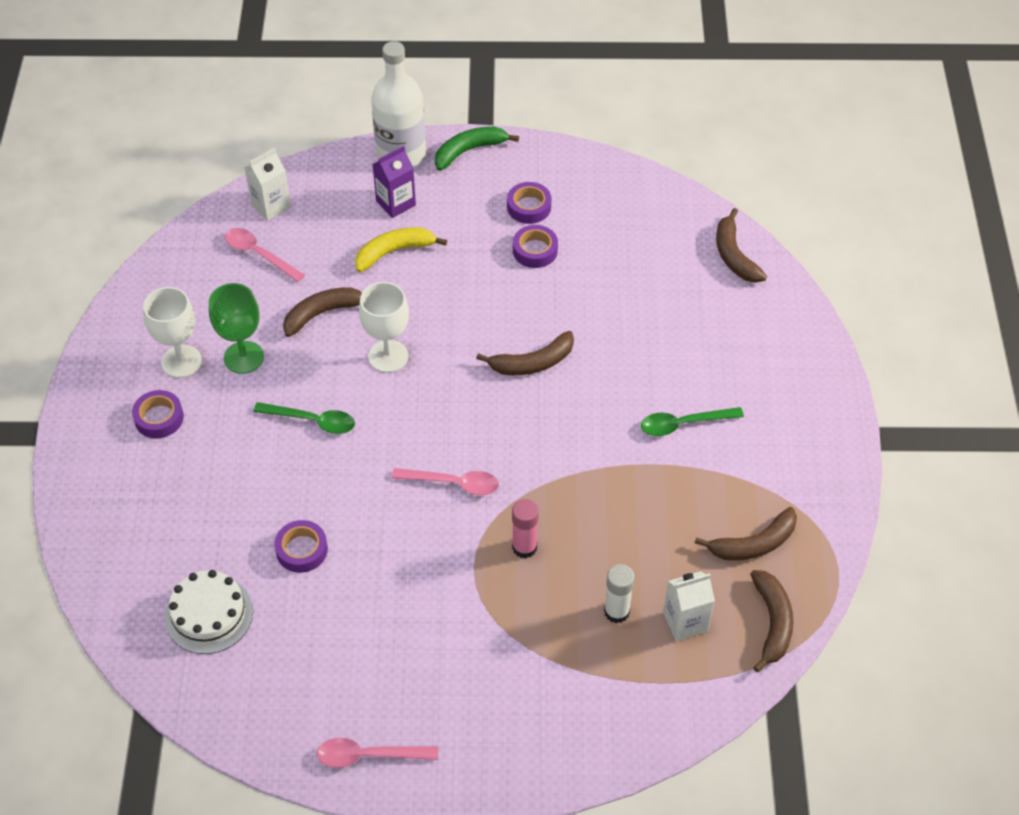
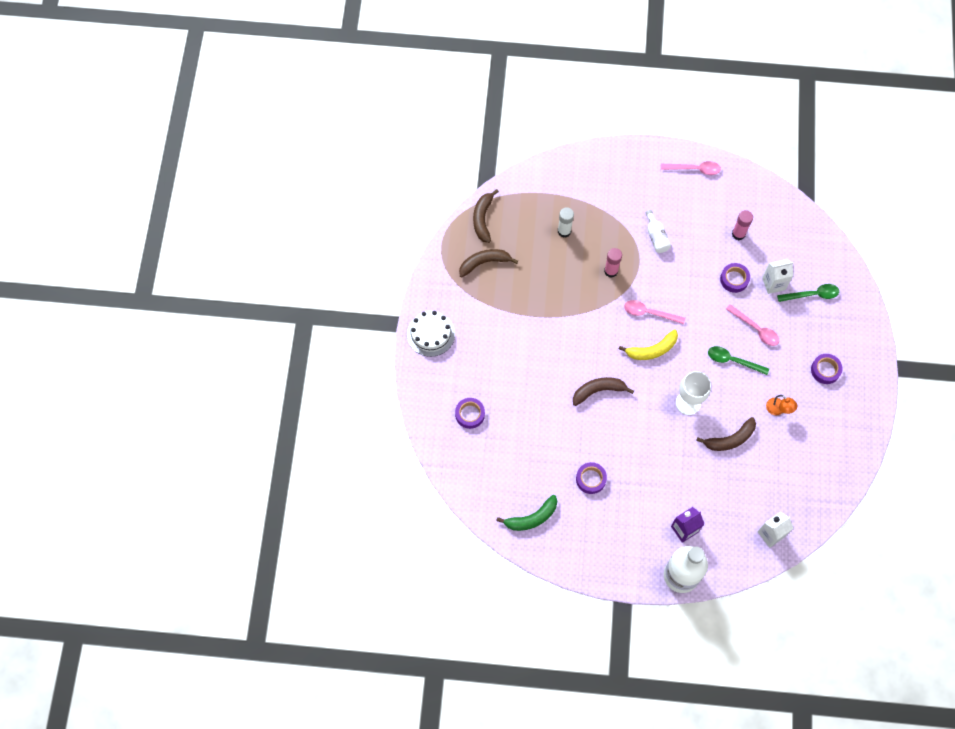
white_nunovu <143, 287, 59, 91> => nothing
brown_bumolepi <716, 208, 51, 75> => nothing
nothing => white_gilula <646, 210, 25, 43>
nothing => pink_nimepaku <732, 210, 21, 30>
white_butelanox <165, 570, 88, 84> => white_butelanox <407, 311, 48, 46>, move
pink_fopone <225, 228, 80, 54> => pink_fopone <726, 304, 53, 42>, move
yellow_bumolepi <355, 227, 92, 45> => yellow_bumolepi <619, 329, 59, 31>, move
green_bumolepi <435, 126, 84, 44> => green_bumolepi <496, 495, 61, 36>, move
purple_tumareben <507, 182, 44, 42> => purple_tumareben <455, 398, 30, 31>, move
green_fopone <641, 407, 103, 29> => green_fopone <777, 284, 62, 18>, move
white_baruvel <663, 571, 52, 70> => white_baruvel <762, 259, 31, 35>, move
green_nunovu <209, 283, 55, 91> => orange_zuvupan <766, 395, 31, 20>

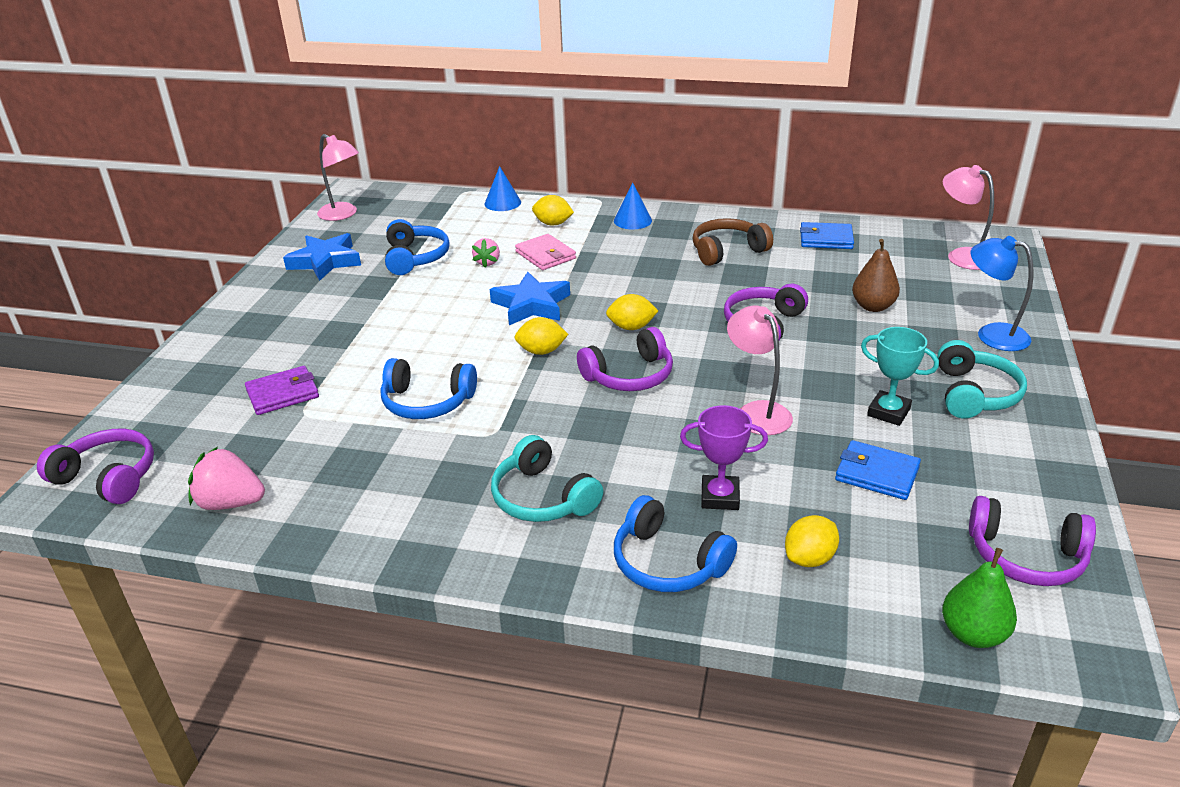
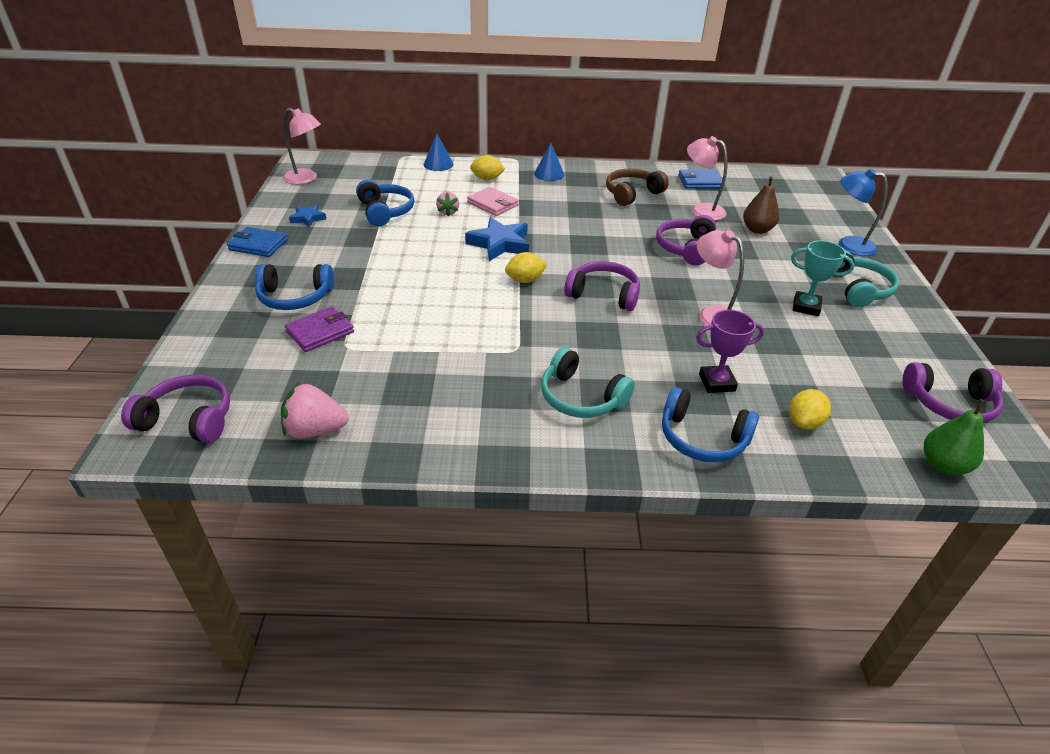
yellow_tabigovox <606, 294, 52, 36> => nothing
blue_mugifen <381, 358, 96, 61> => blue_mugifen <255, 264, 79, 46>, move
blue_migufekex <835, 440, 86, 60> => blue_migufekex <227, 227, 61, 30>, move
pink_zuvupan <943, 165, 51, 105> => pink_zuvupan <687, 136, 40, 85>, move
purple_mugifen <577, 327, 96, 64> => purple_mugifen <564, 261, 76, 50>, 120 degrees counterclockwise
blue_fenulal <283, 233, 78, 48> => blue_fenulal <289, 205, 37, 22>, x0.56

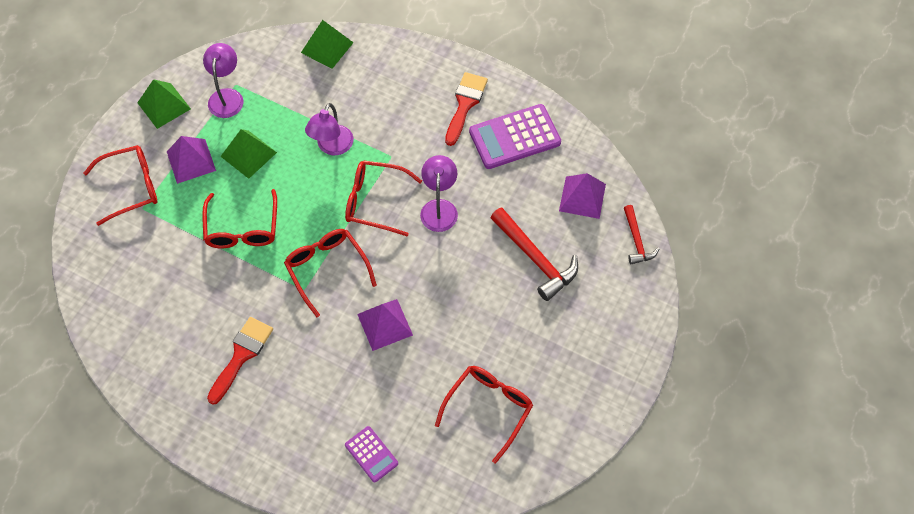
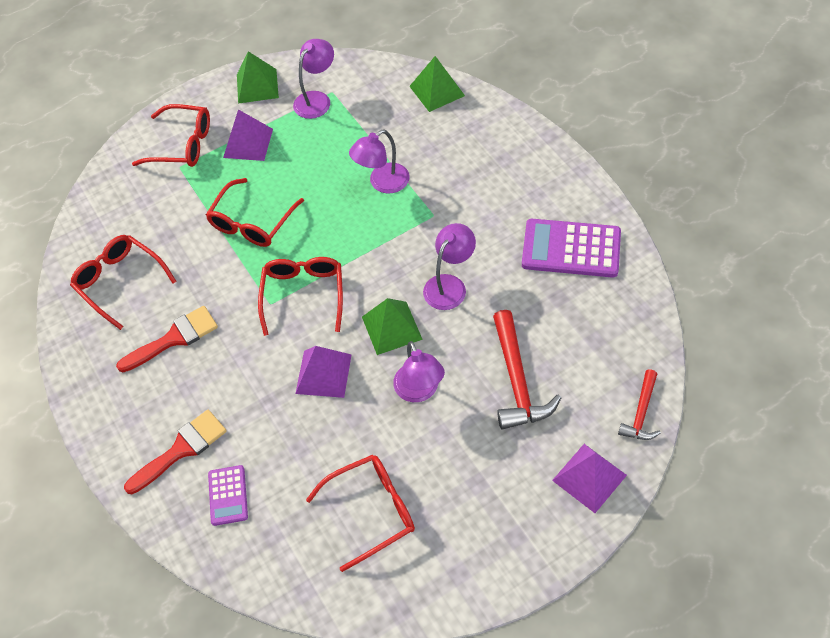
nothing => purple_zuvupan <393, 341, 52, 61>
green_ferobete <220, 129, 57, 50> => green_ferobete <362, 298, 61, 57>, move
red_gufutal <345, 160, 77, 76> => red_gufutal <70, 235, 107, 95>, move
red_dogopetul <445, 72, 43, 74> => red_dogopetul <124, 410, 103, 84>, move
purple_ferobete <559, 173, 47, 46> => purple_ferobete <552, 444, 75, 69>, move

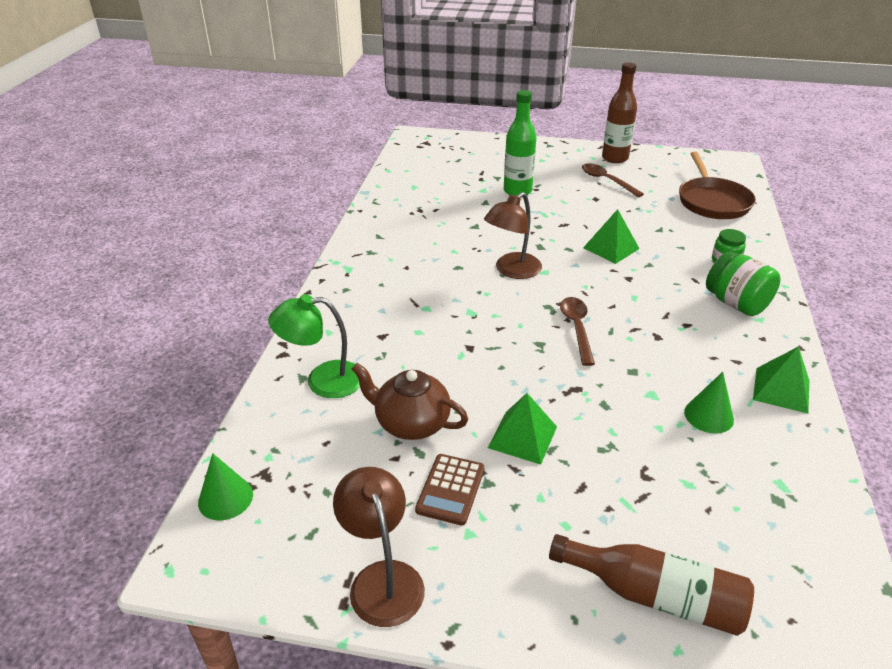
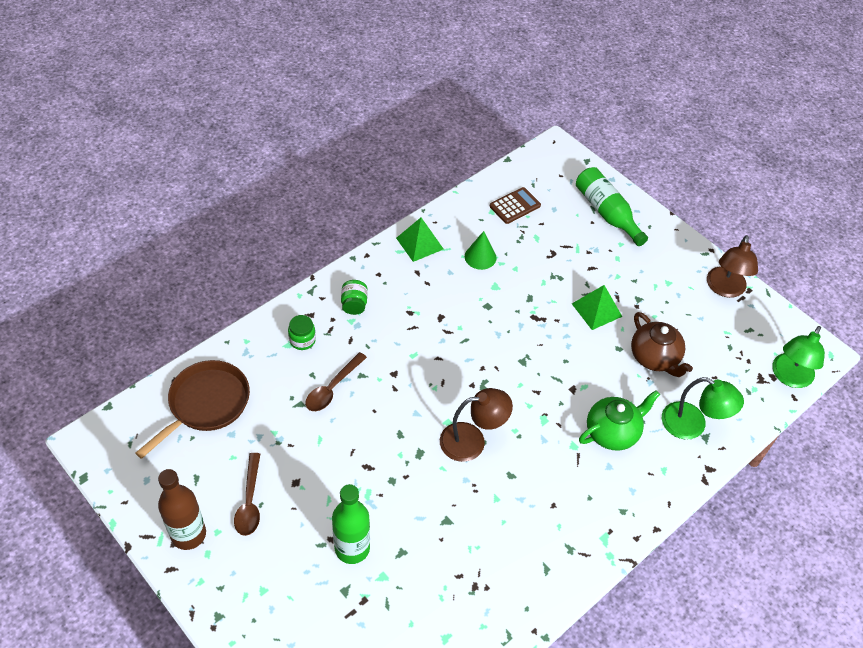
green_ferobete <583, 209, 57, 55> => nothing
nothing => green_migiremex <579, 390, 81, 61>
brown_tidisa <415, 454, 70, 71> => brown_tidisa <490, 187, 51, 37>, move
brown_fopone <560, 297, 35, 69> => brown_fopone <305, 352, 62, 59>, move
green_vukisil <198, 453, 55, 67> => green_zuvupan <772, 326, 53, 62>
brown_gilula <549, 534, 205, 102> => green_gilula <576, 167, 72, 79>
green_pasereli <706, 251, 75, 65> => green_pasereli <341, 280, 27, 35>, x0.61

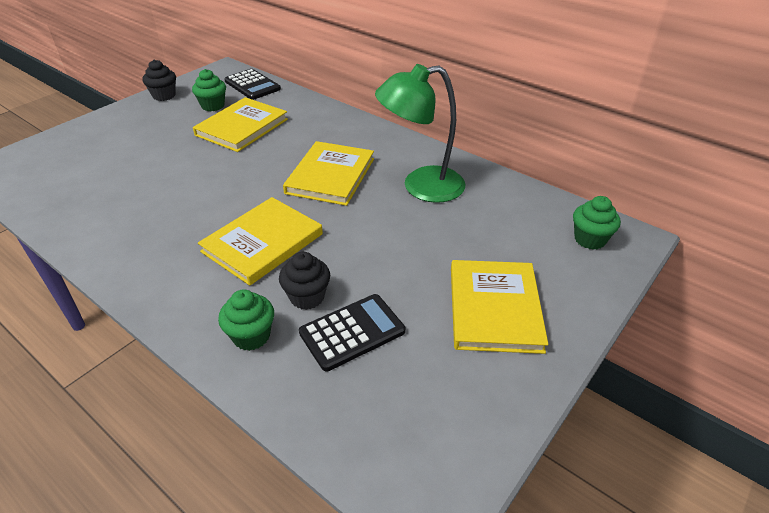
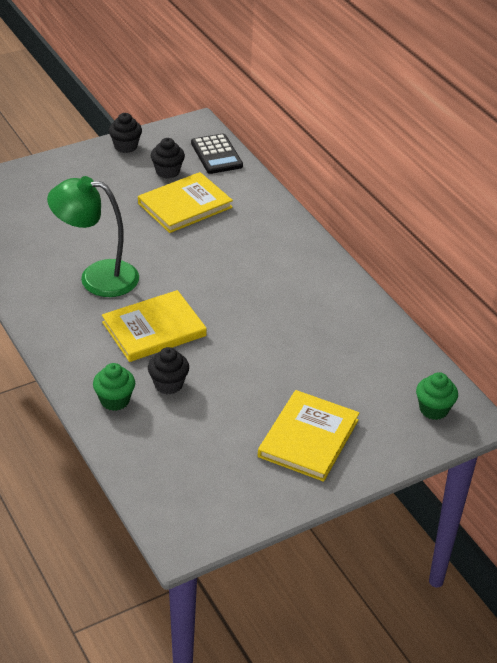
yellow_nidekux <283, 141, 91, 65> => nothing
black_tidisa <299, 294, 106, 78> => nothing
green_zuvupan <375, 64, 91, 139> => green_zuvupan <47, 176, 92, 121>, move
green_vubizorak <192, 69, 34, 42> => black_vubizorak <151, 138, 34, 41>

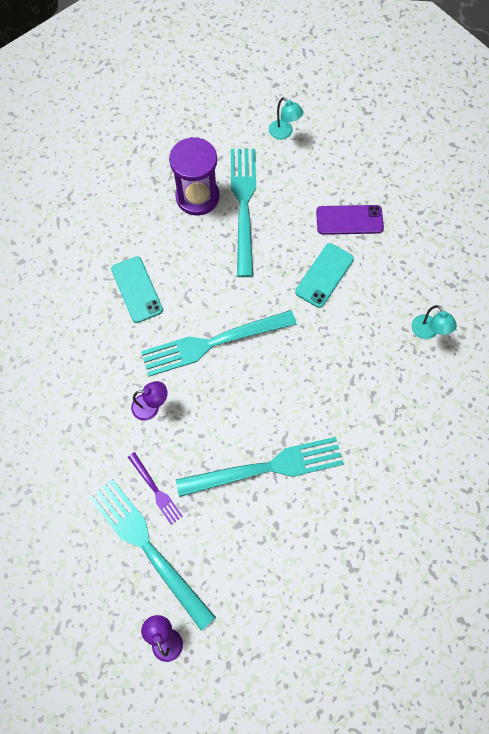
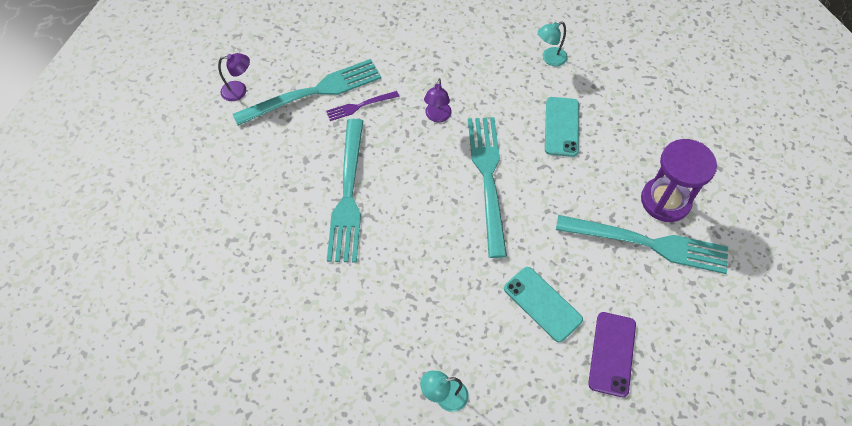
turquoise_zuvupan <269, 97, 35, 43> => turquoise_zuvupan <538, 22, 30, 44>, move
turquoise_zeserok <111, 256, 52, 67> => turquoise_zeserok <545, 97, 34, 60>, 75 degrees counterclockwise

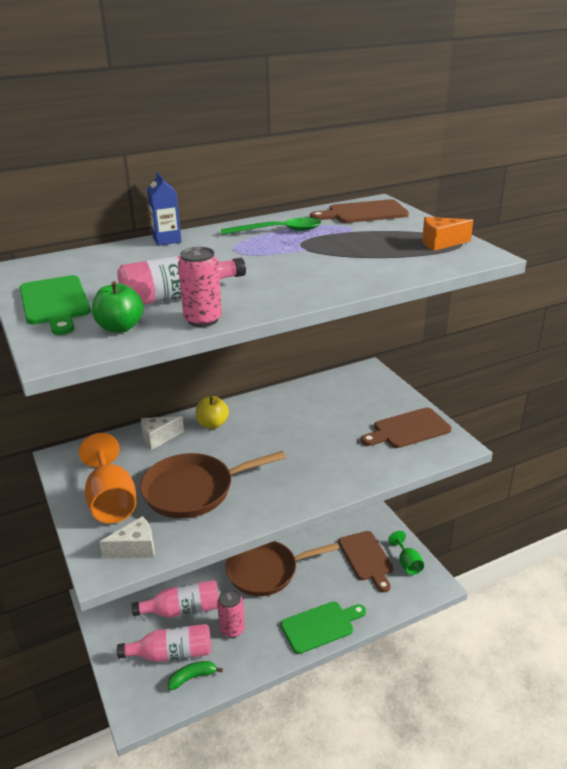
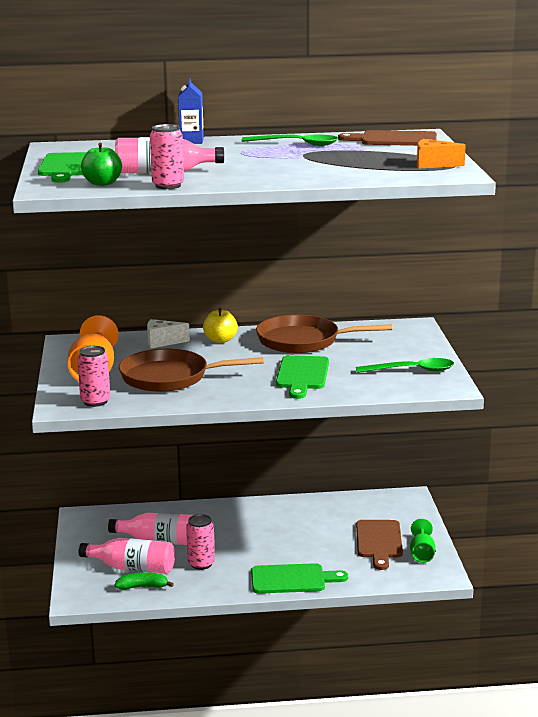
nothing => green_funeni <276, 355, 53, 44>
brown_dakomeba <225, 541, 114, 55> => brown_dakomeba <256, 315, 136, 38>, move
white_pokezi <99, 516, 56, 43> => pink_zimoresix <77, 346, 33, 61>
brown_funeni <361, 408, 91, 40> => green_fopone <356, 358, 98, 15>

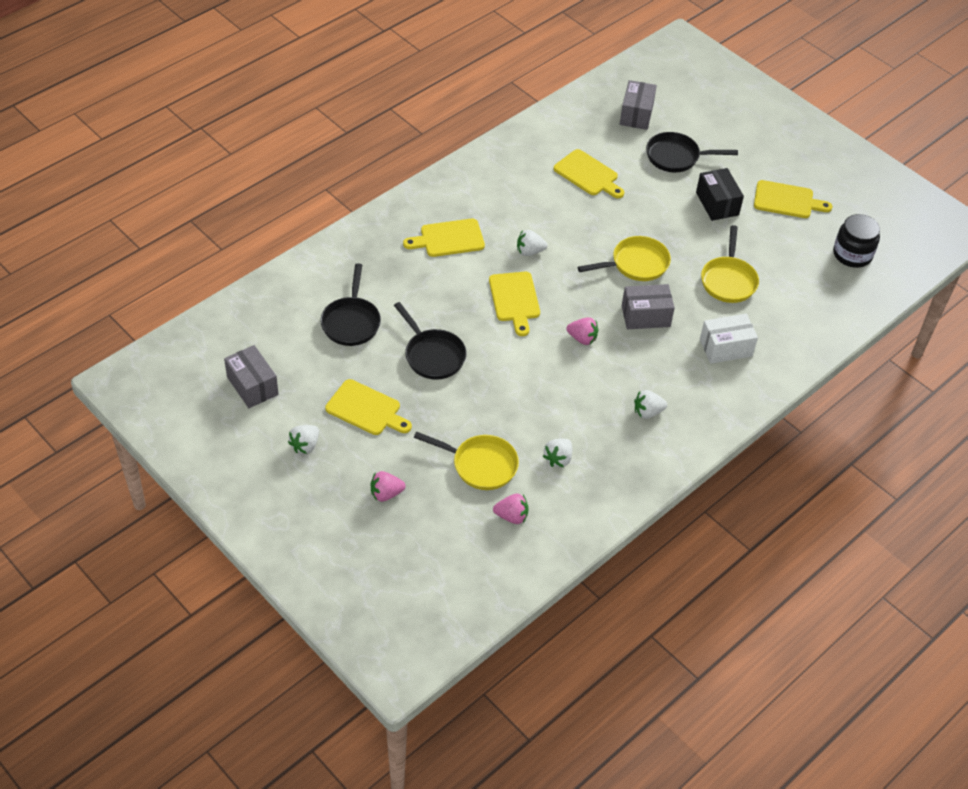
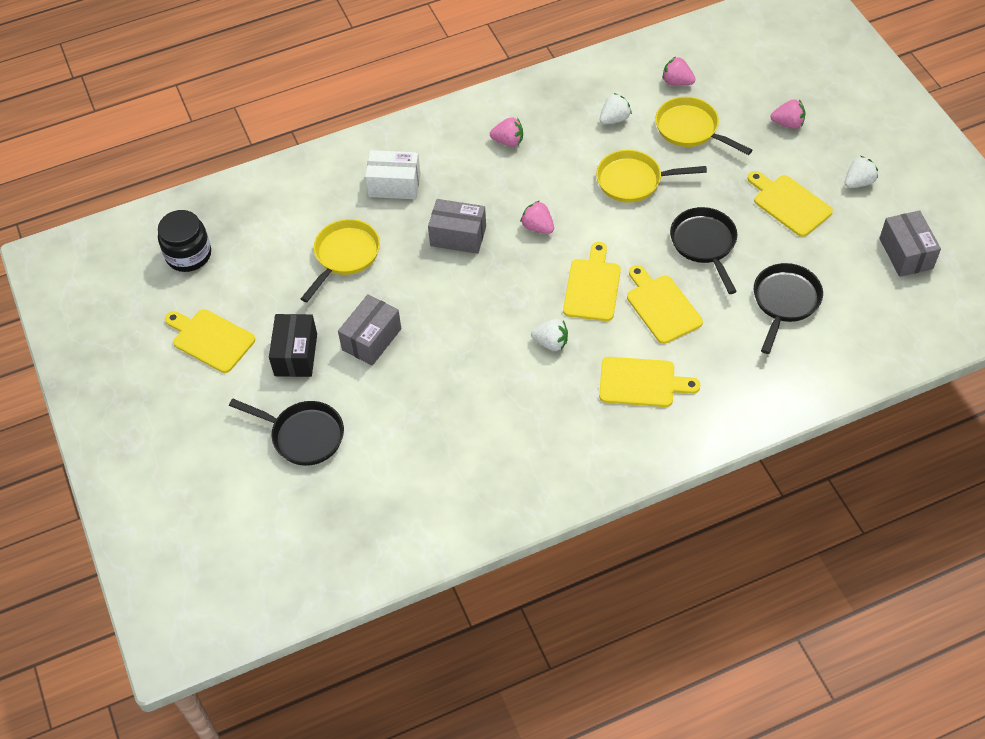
yellow_funeni <554, 149, 70, 49> => yellow_funeni <627, 265, 76, 79>, move
yellow_dakomeba <578, 236, 93, 45> => yellow_dakomeba <596, 150, 111, 53>, move
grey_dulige <620, 80, 37, 50> => grey_dulige <338, 294, 63, 72>, move
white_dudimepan <634, 390, 33, 29> => pink_dudimepan <490, 117, 33, 30>

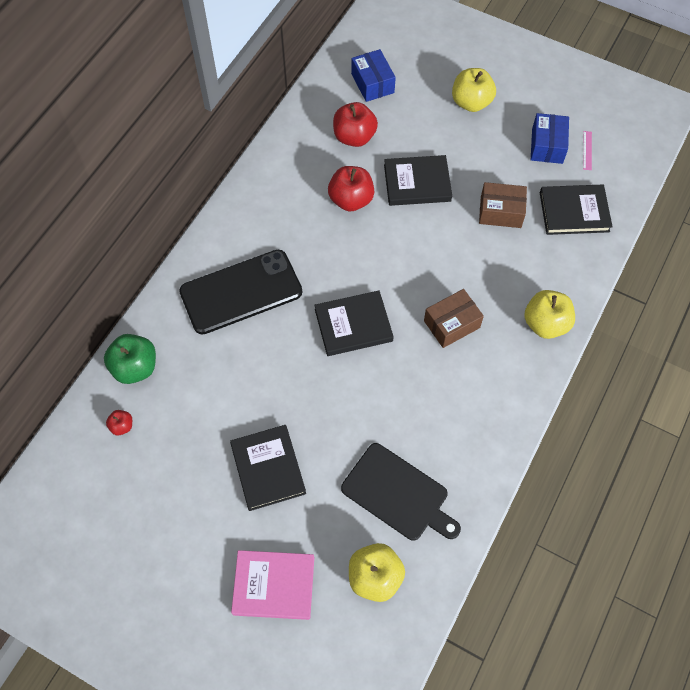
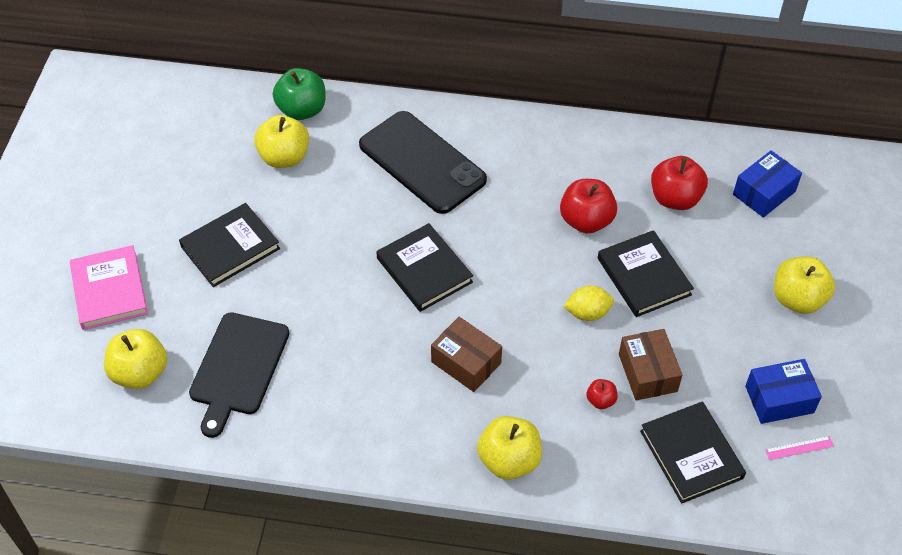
nothing => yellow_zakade <254, 115, 55, 53>
nothing => yellow_tabigovox <563, 285, 51, 36>
red_zakade <106, 410, 26, 26> => red_zakade <587, 379, 31, 30>, move

